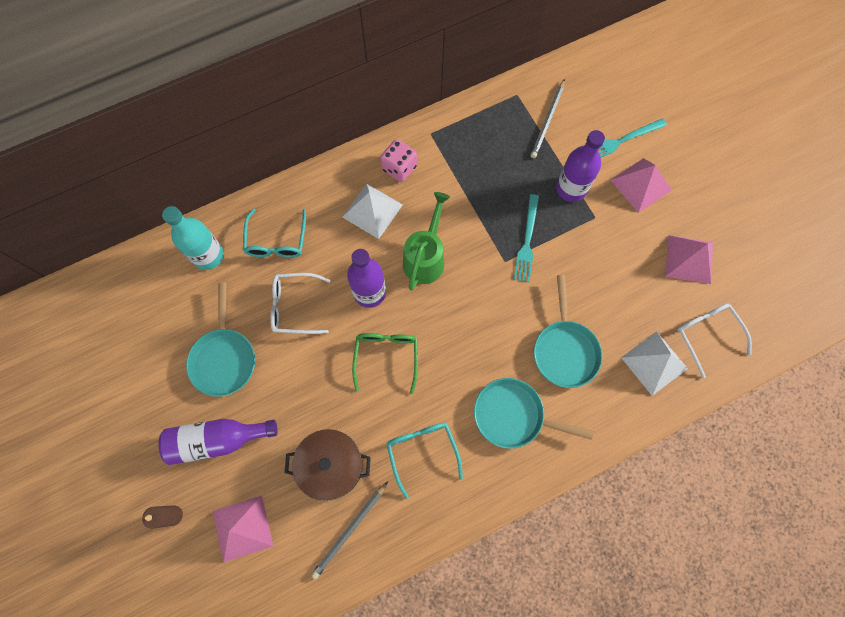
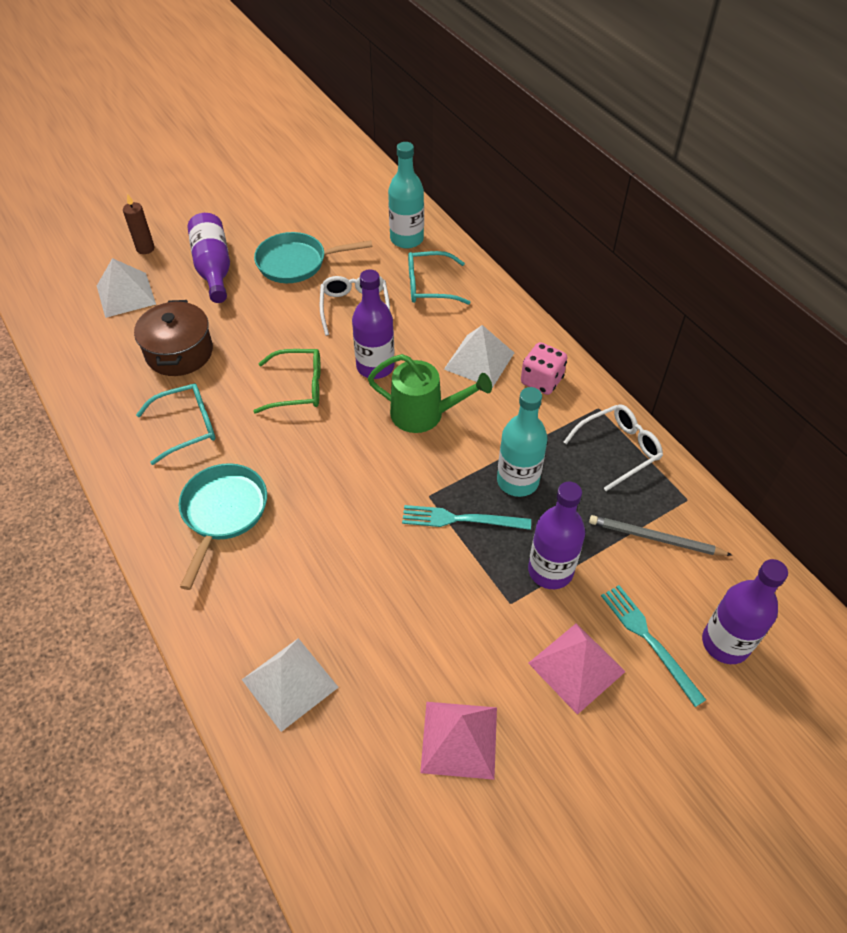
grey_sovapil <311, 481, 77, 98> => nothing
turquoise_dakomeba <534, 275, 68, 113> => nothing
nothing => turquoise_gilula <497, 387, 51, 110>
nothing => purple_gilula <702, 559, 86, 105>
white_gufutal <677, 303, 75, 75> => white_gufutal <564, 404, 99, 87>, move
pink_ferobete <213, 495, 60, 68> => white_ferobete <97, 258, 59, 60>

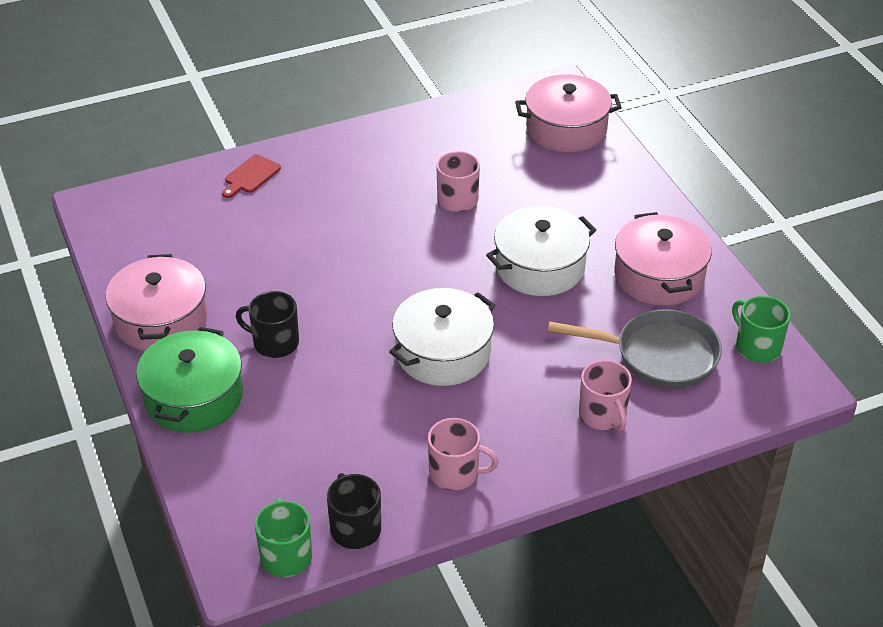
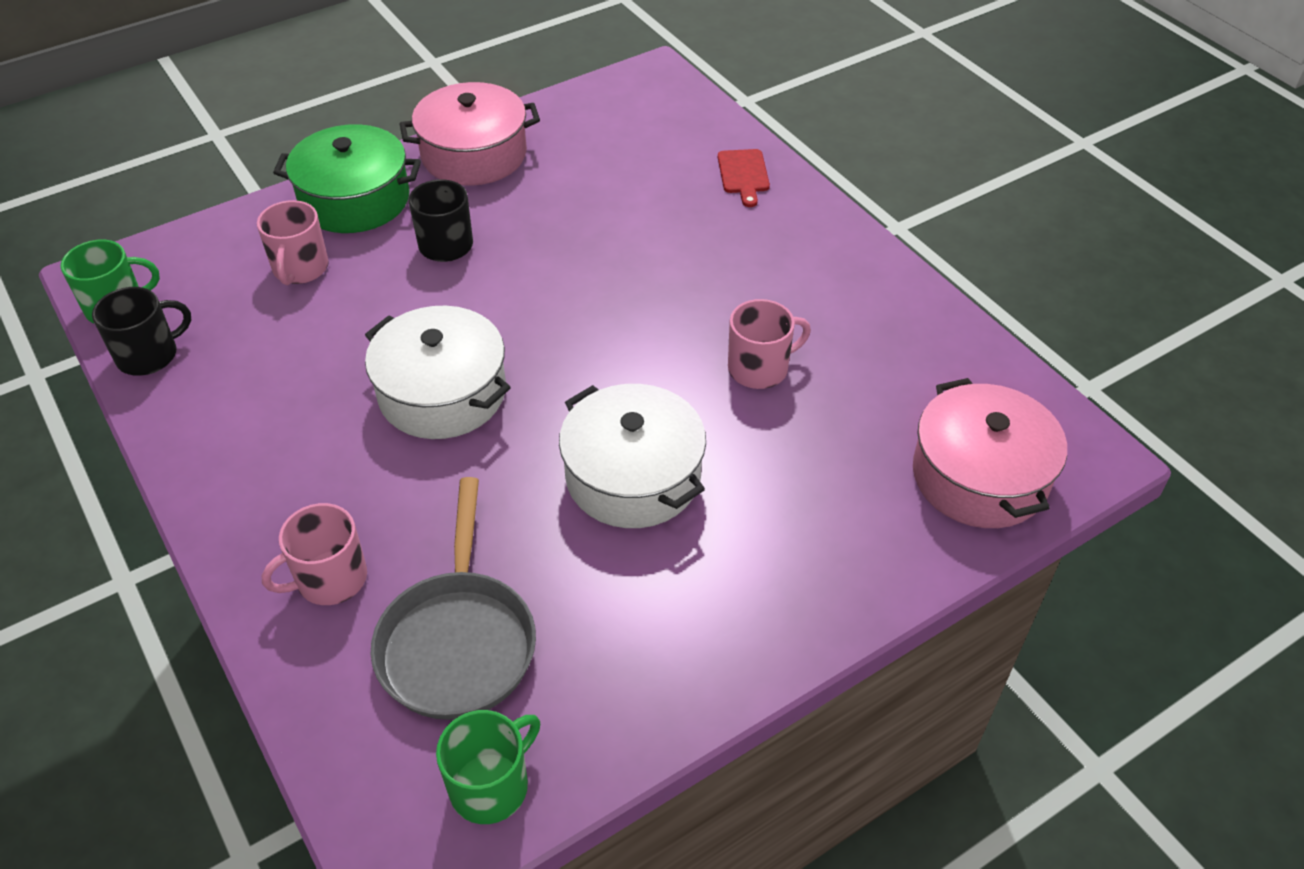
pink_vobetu <615, 212, 97, 94> => nothing
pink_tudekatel <428, 418, 71, 73> => pink_tudekatel <257, 200, 72, 85>, move
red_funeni <222, 154, 59, 44> => red_funeni <718, 149, 52, 58>, 120 degrees counterclockwise

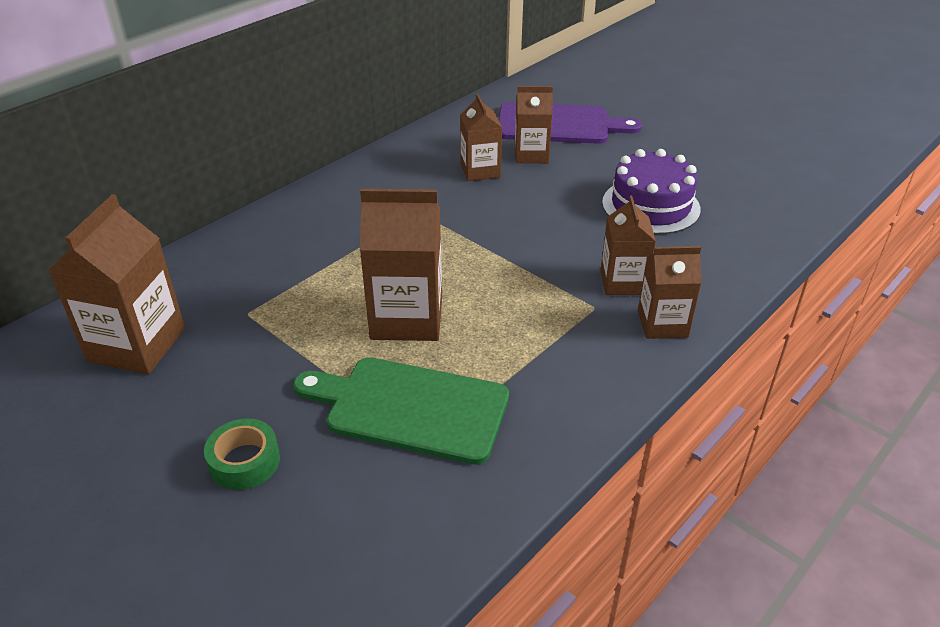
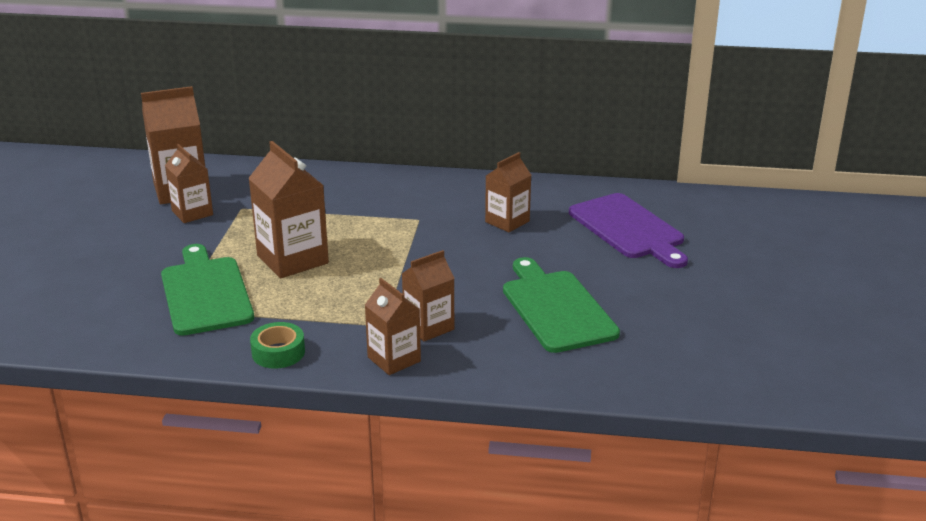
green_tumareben <204, 418, 76, 72> => green_tumareben <250, 322, 55, 47>, move
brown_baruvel <515, 86, 38, 77> => brown_baruvel <165, 144, 48, 79>, move
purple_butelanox <602, 149, 99, 85> => green_funeni <503, 257, 117, 96>

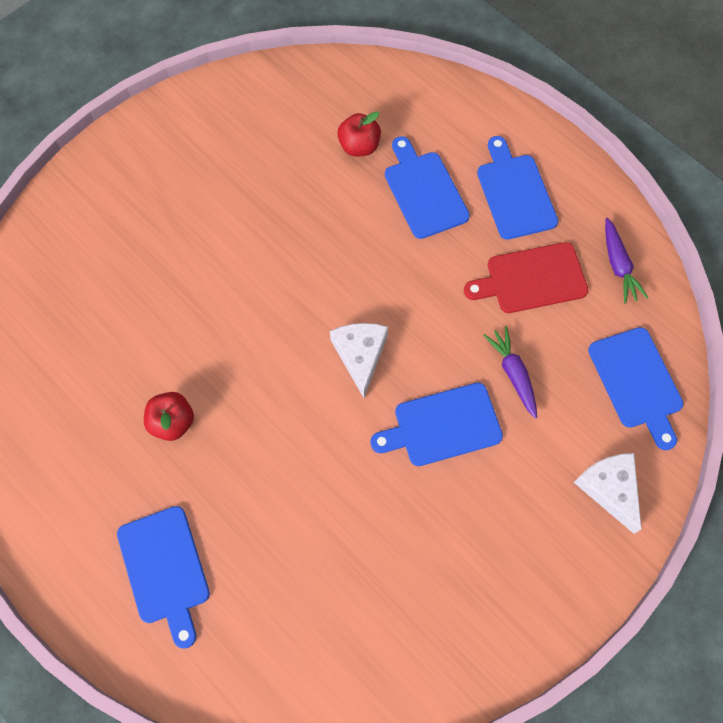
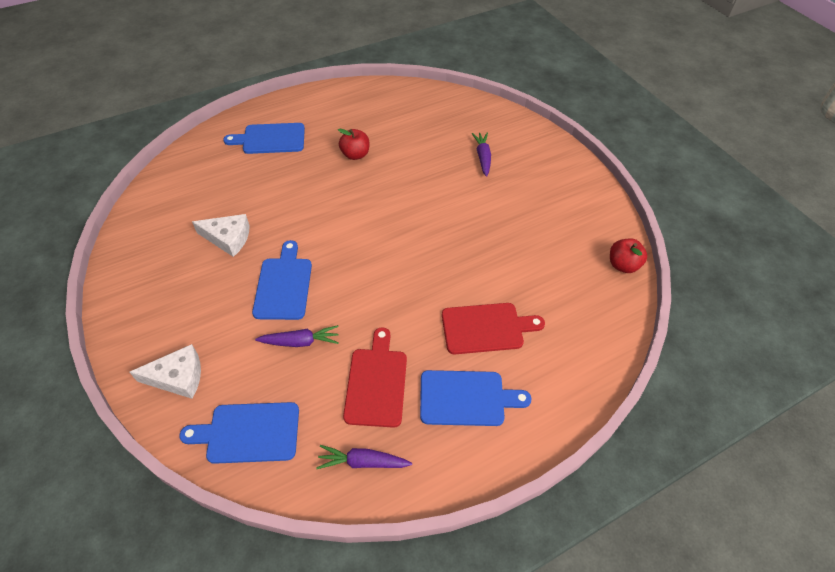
nothing => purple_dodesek <472, 133, 19, 44>
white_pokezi <330, 323, 58, 75> => white_pokezi <192, 214, 58, 43>, move
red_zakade <337, 111, 44, 46> => red_zakade <610, 238, 37, 35>, move
blue_funeni <385, 136, 85, 103> => red_funeni <442, 303, 103, 51>

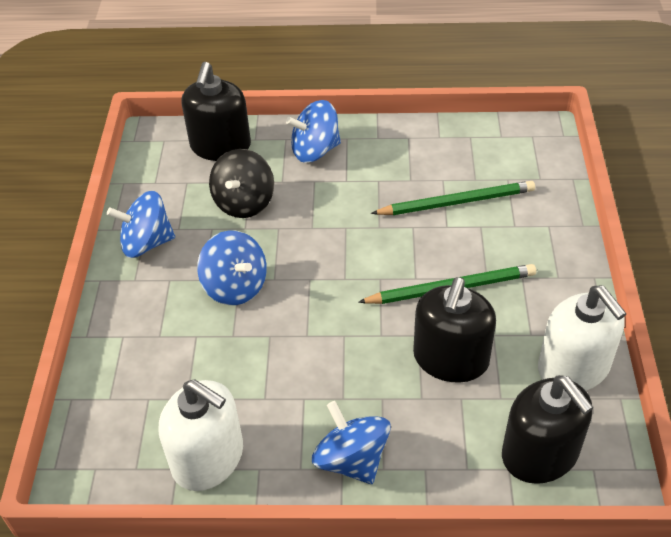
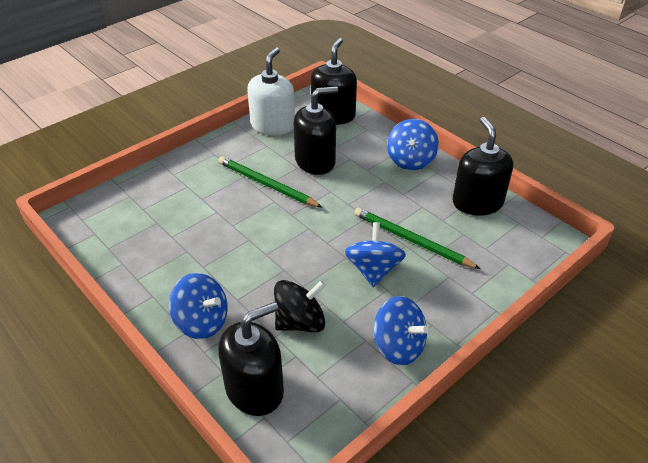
green_sovapil <371, 181, 164, 34> => green_sovapil <354, 208, 127, 61>, move
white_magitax <159, 380, 84, 111> => black_magitax <452, 117, 61, 99>

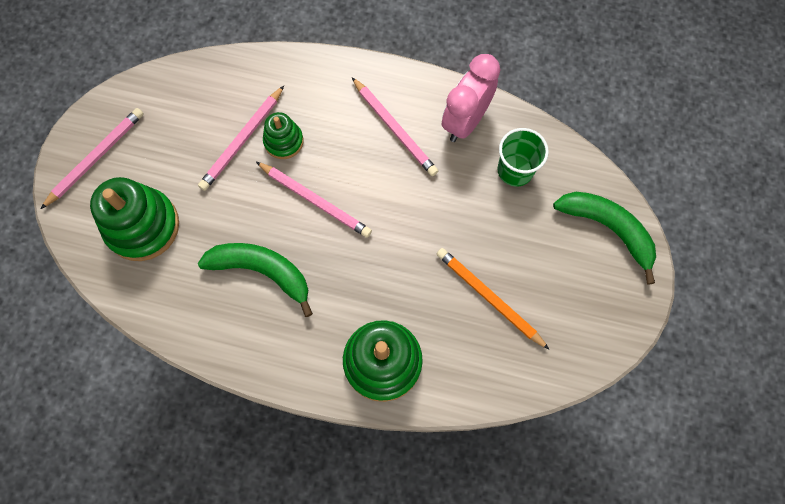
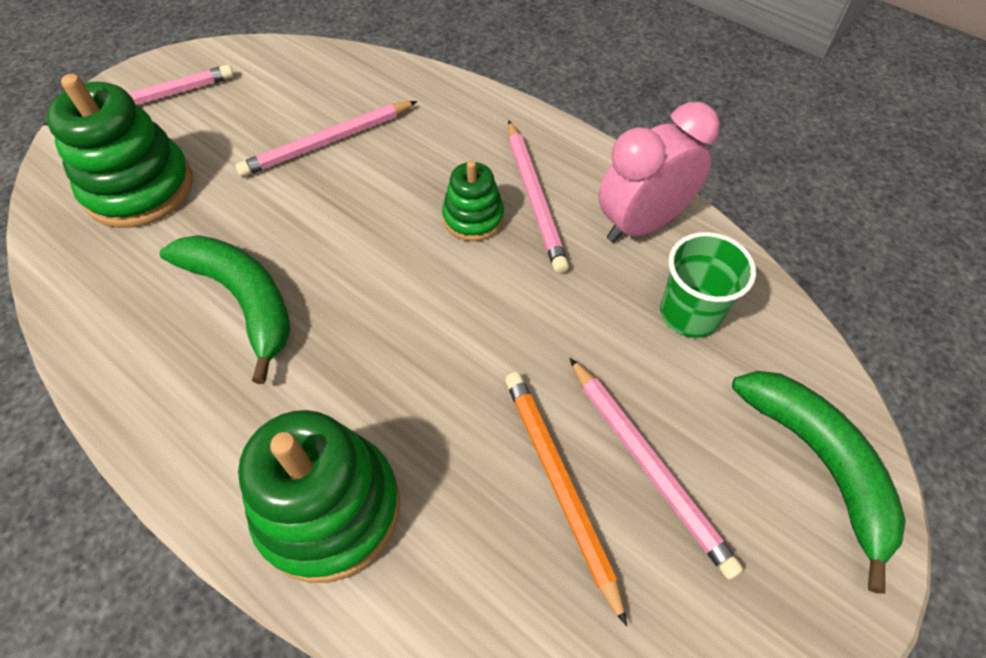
pink_sovapil <256, 162, 116, 76> => pink_sovapil <570, 358, 173, 222>, move
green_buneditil <263, 112, 40, 47> => green_buneditil <442, 160, 62, 81>, move

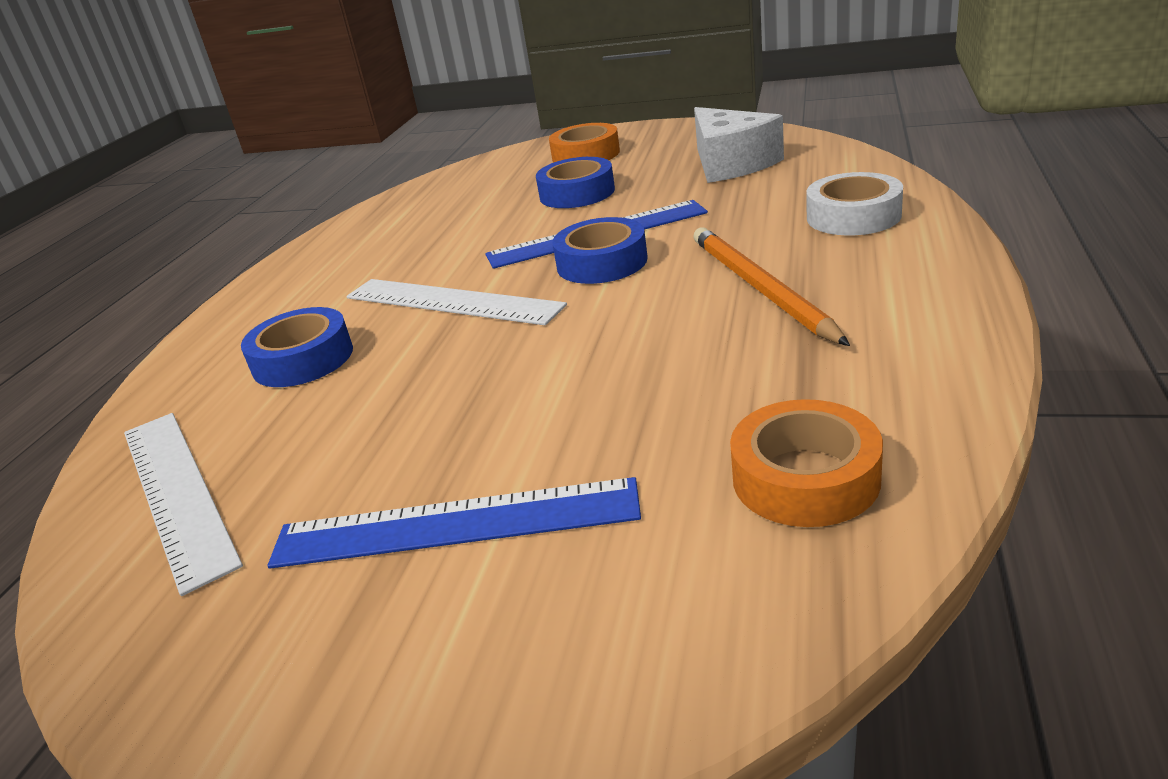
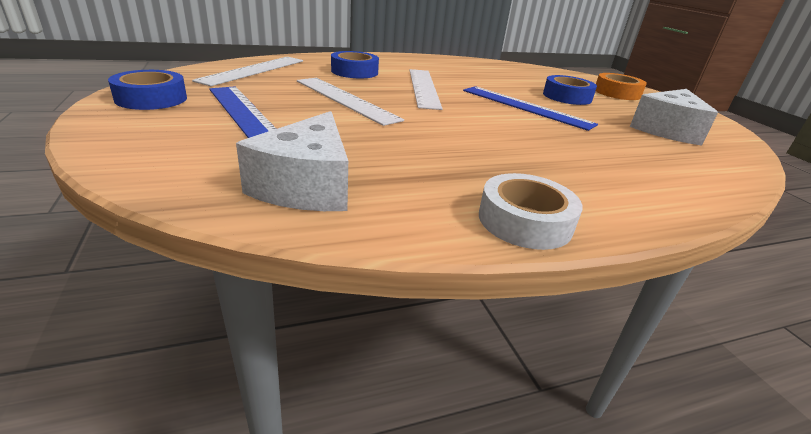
orange_sovapil <693, 227, 157, 119> => nothing
nothing => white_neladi <297, 78, 107, 48>
blue_tumareben <552, 217, 96, 67> => blue_tumareben <108, 70, 79, 40>, move
white_tumareben <806, 172, 97, 63> => white_tumareben <479, 173, 104, 77>, move
orange_tumareben <730, 399, 153, 128> => white_pokezi <236, 111, 112, 100>

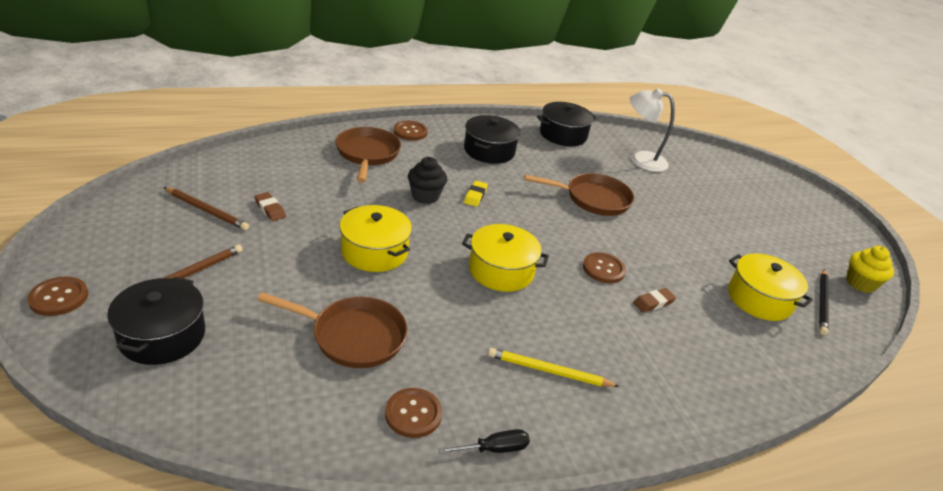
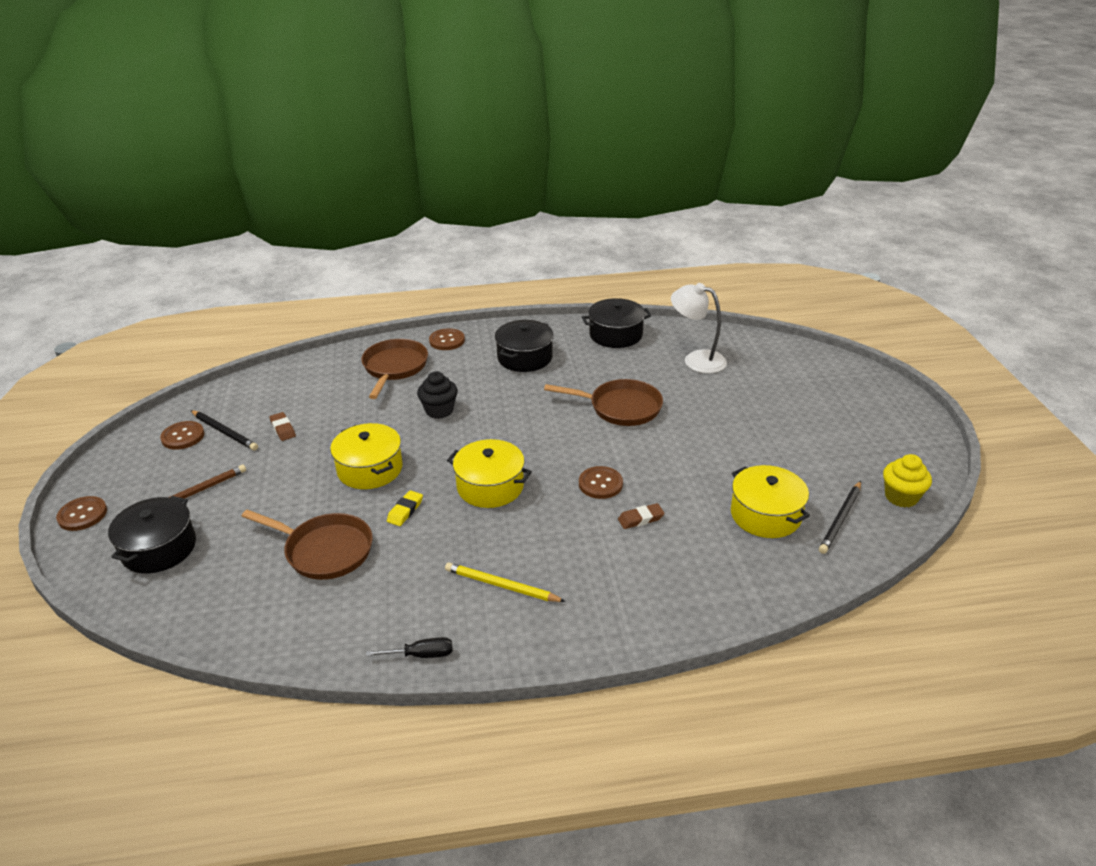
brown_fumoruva <385, 388, 57, 50> => brown_fumoruva <160, 421, 44, 29>, move
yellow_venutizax <464, 181, 24, 26> => yellow_venutizax <387, 490, 36, 36>, move
brown_sovapil <164, 187, 85, 43> => black_sovapil <191, 410, 67, 41>

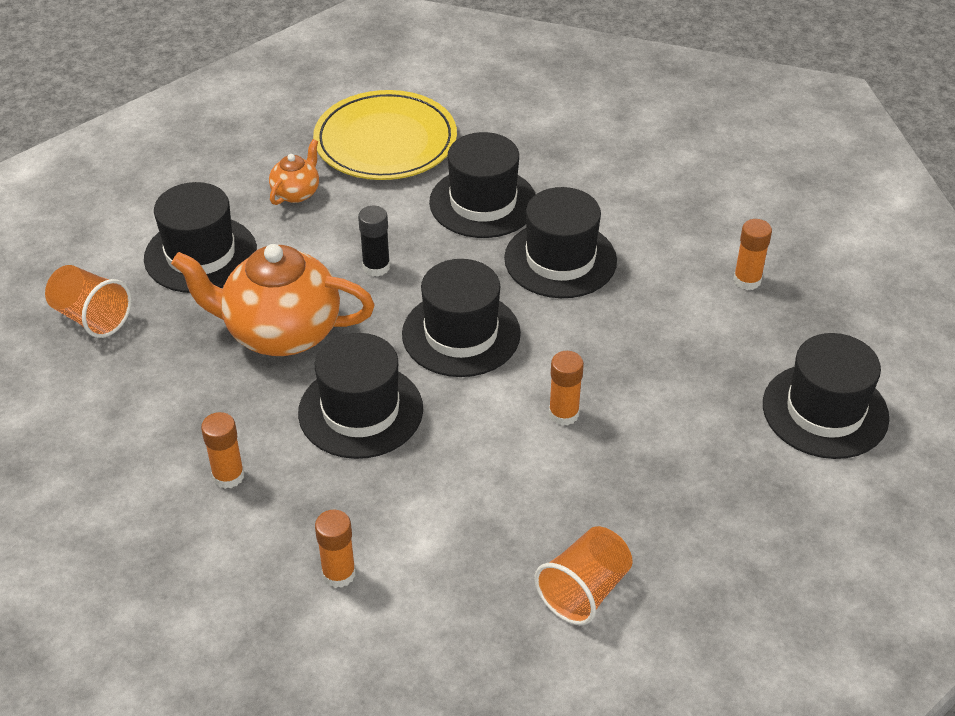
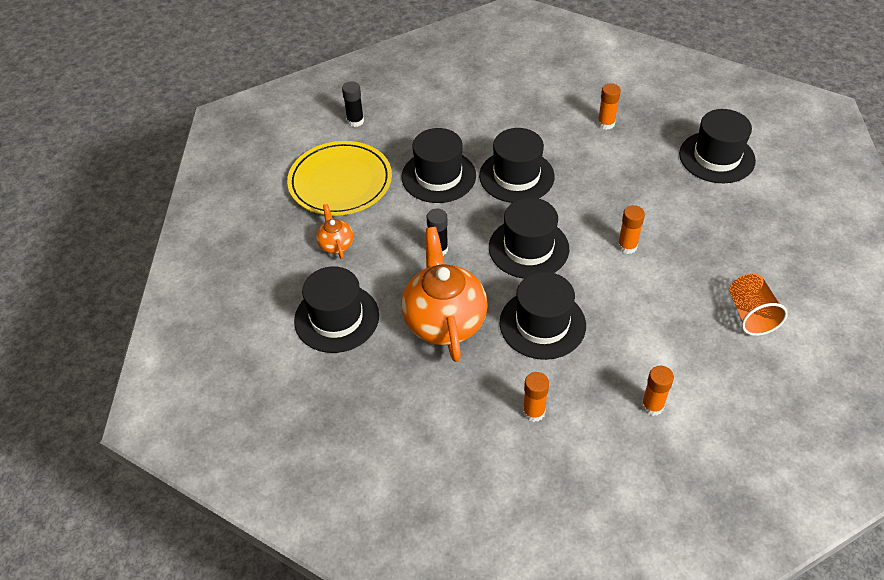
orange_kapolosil <45, 265, 87, 73> => nothing
nothing => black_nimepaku <342, 81, 22, 46>
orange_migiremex <171, 244, 204, 112> => orange_migiremex <402, 227, 86, 135>, 120 degrees clockwise

